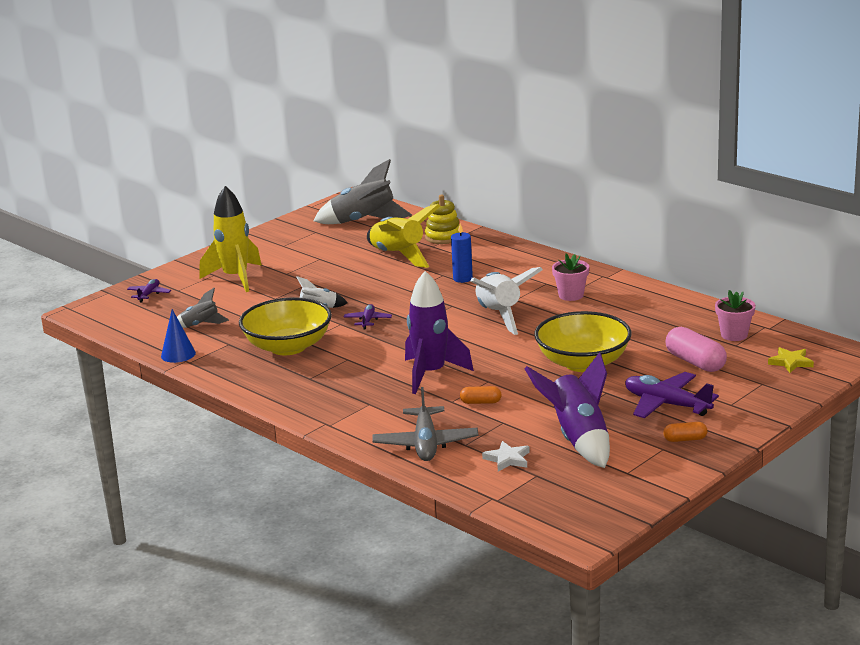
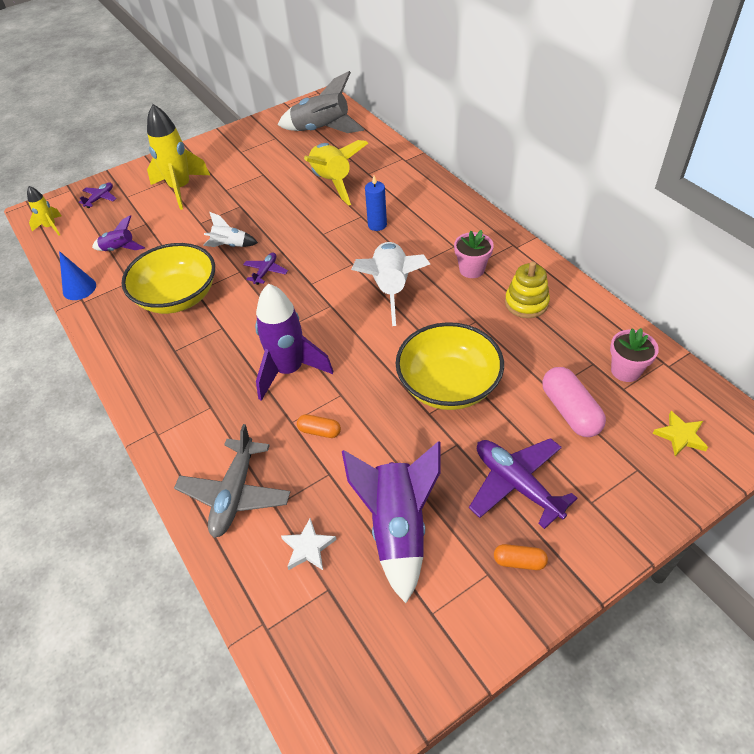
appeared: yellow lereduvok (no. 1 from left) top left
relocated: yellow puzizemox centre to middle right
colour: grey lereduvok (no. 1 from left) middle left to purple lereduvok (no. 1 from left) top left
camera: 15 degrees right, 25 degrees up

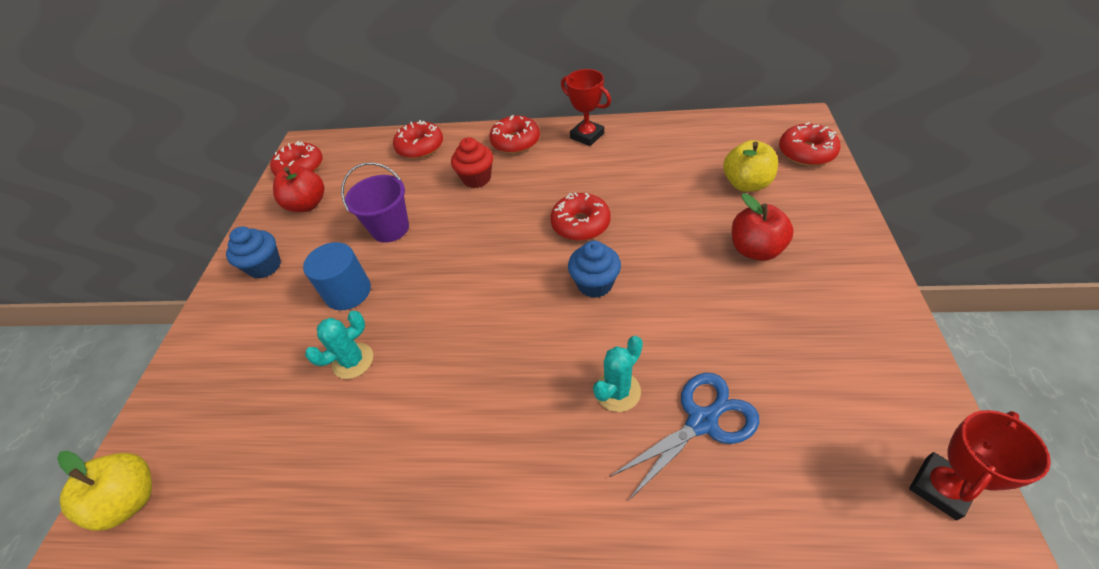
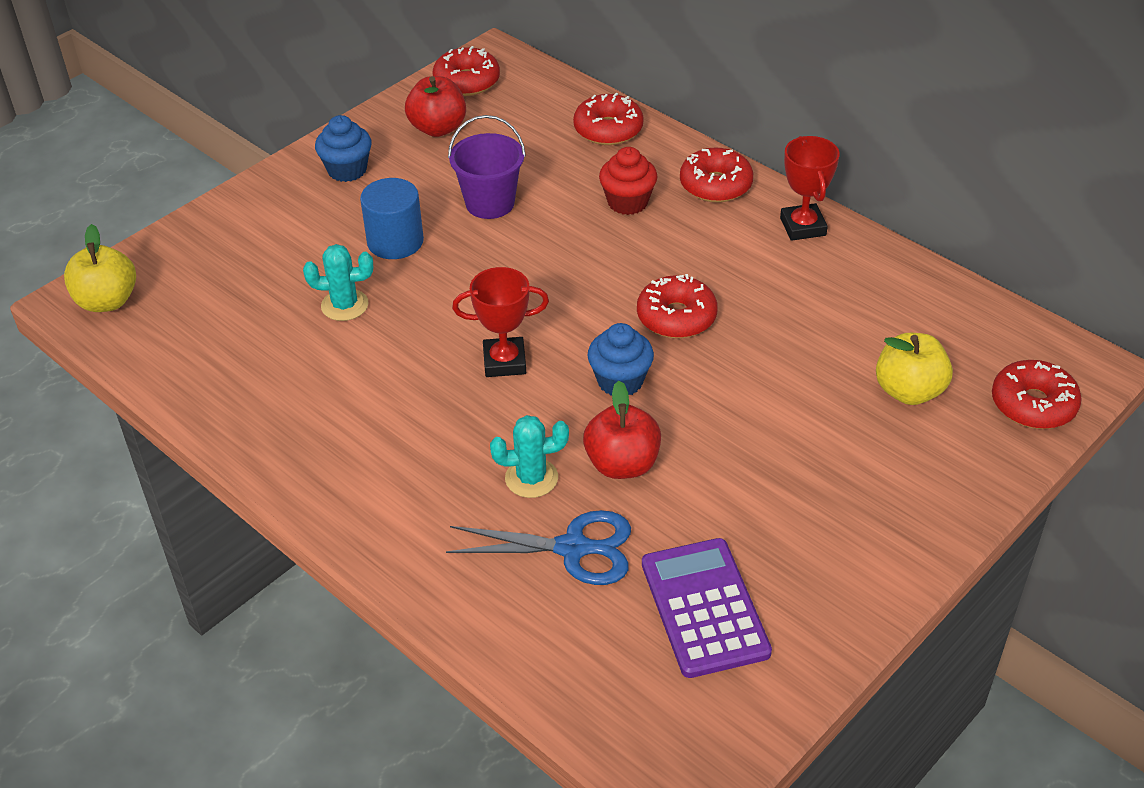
appeared: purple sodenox bottom centre
relocated: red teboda (no. 2 from left in the first image) bottom right to red teboda (no. 1 from left) centre; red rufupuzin (no. 2 from left) middle right to centre
camera: 35 degrees right, 5 degrees down

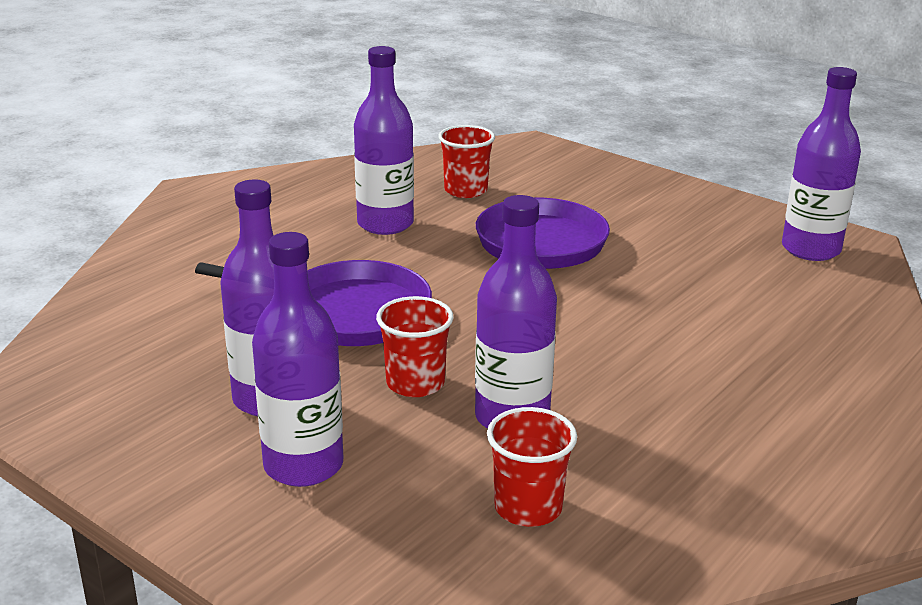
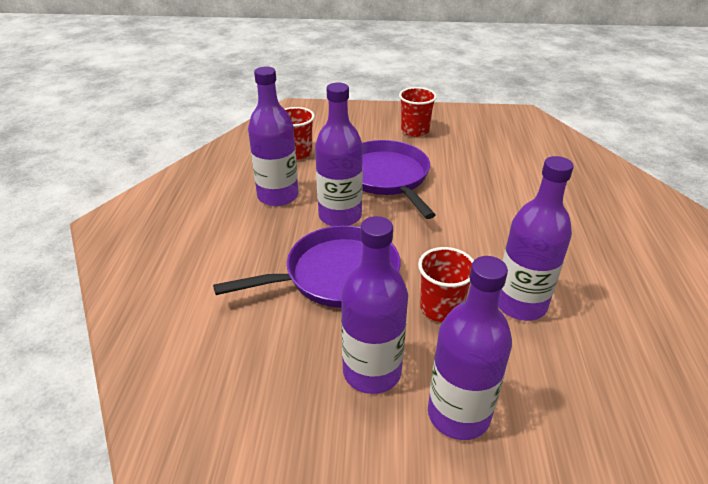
relocated: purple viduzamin (no. 5 from left in the first image) top right to purple viduzamin (no. 2 from left) top centre; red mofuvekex (no. 3 from left in the first image) bottom centre to red mofuvekex (no. 2 from left) top centre
camera: 35 degrees left, 10 degrees up

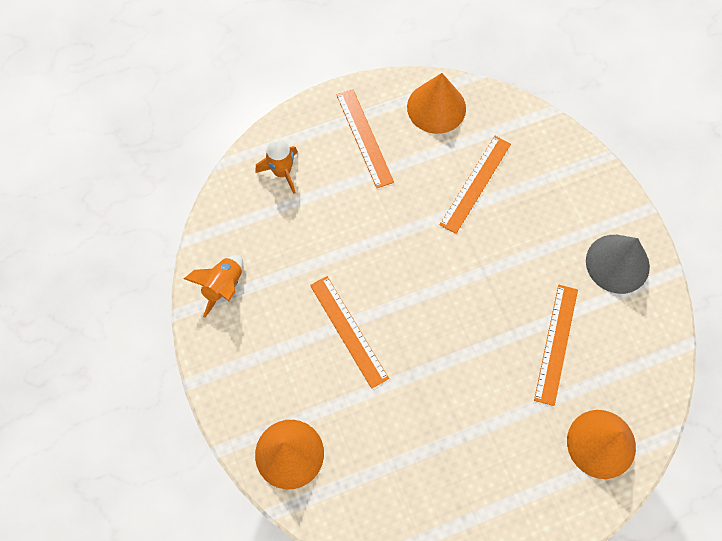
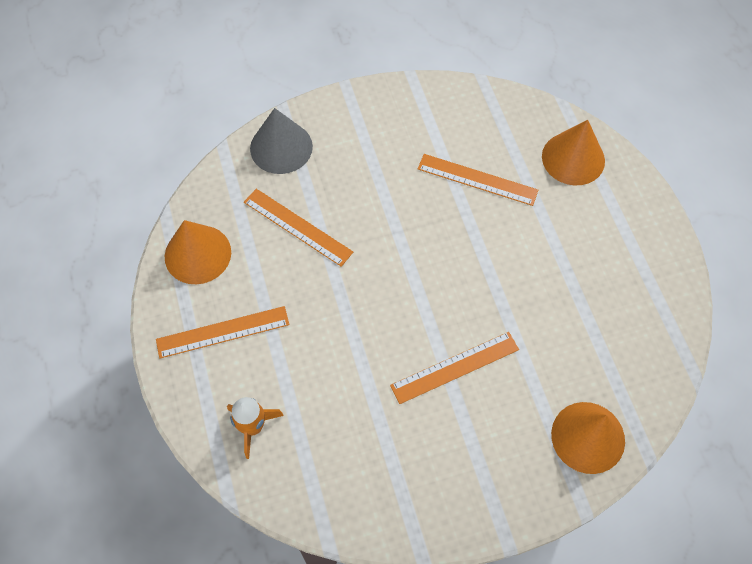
missing: orange lereduvok (no. 1 from left) middle left
relocated: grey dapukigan middle right to top centre
camera: 85 degrees left, 5 degrees down

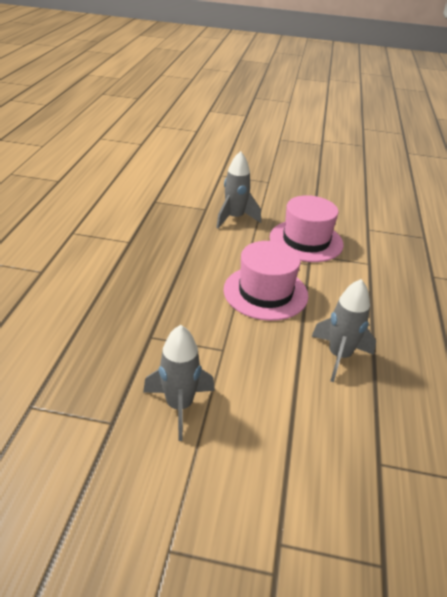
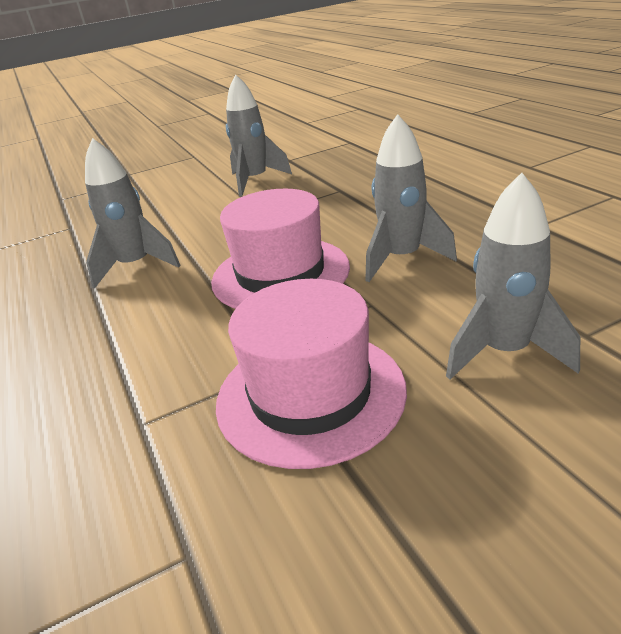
appeared: grey lereduvok (no. 3 from left) top centre
camera: 150 degrees right, 5 degrees down

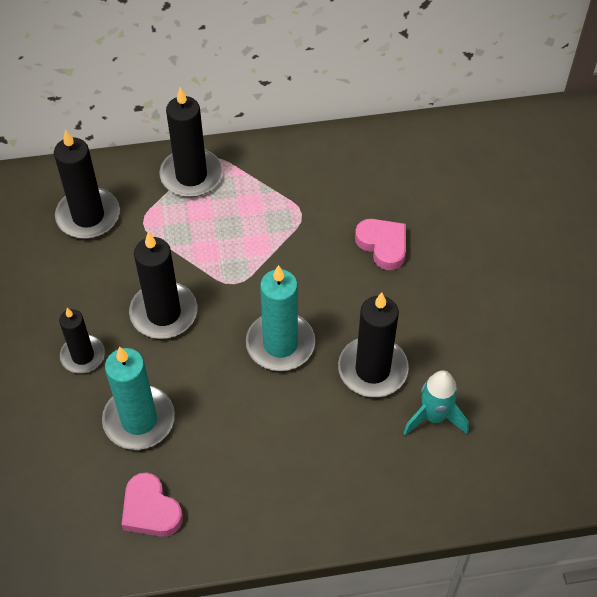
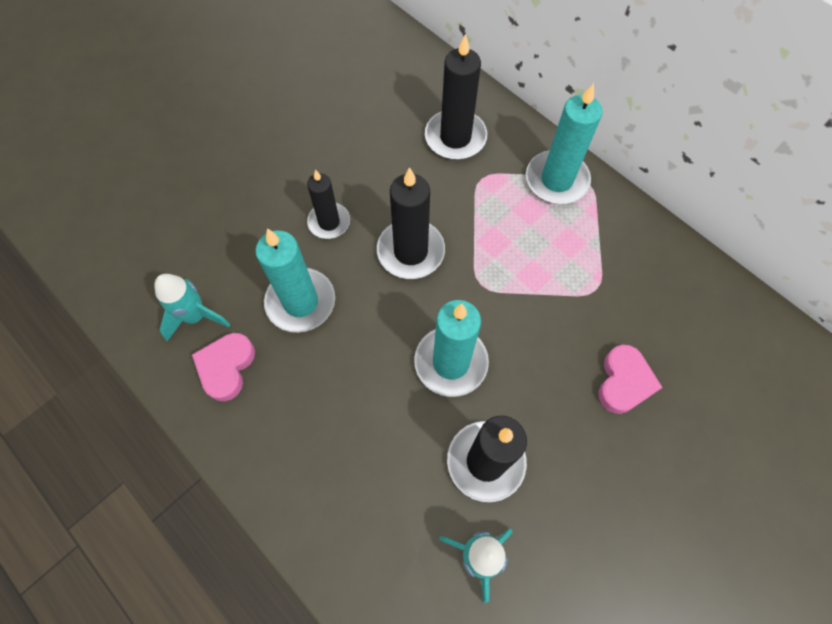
appeared: turquoise lereduvok (no. 1 from left) middle left
colour: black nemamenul (no. 4 from left) top left to turquoise nemamenul (no. 3 from left) top right
camera: 55 degrees right, 10 degrees up

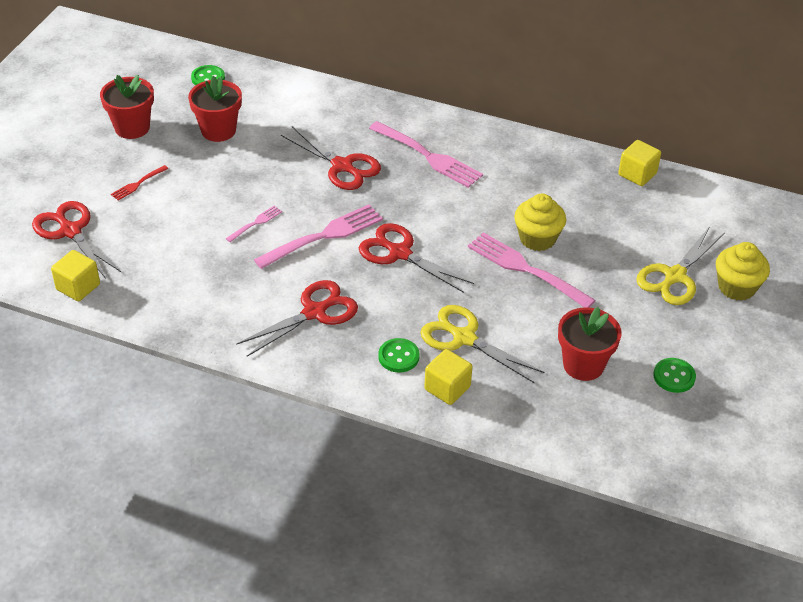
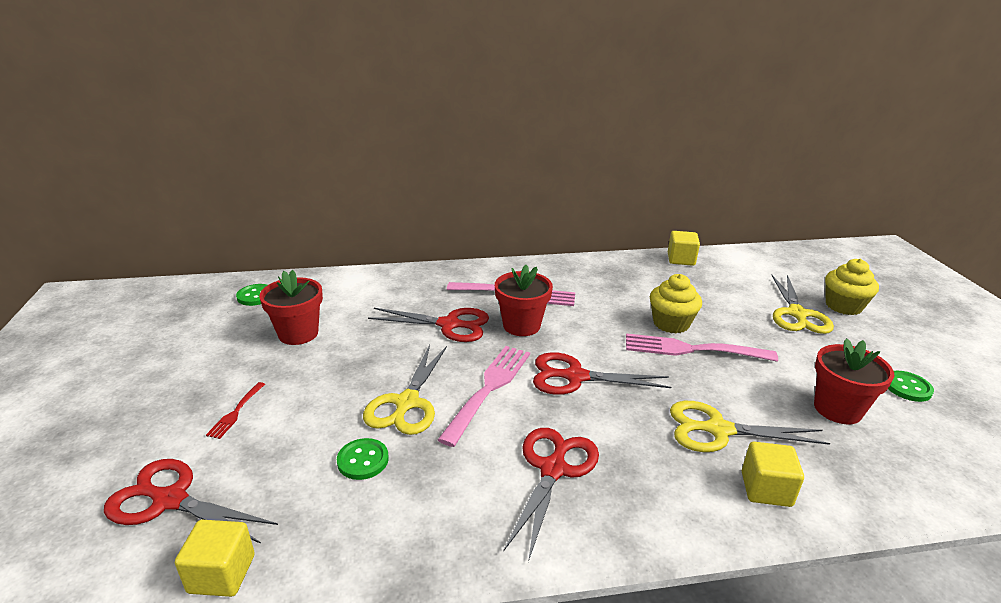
relocated: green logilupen (no. 2 from left) centre to bottom centre; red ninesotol (no. 1 from left in the first image) top left to red ninesotol (no. 2 from left) centre
exchanged: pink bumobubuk (no. 1 from left) middle left to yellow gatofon (no. 1 from left) centre
camera: 30 degrees left, 15 degrees down

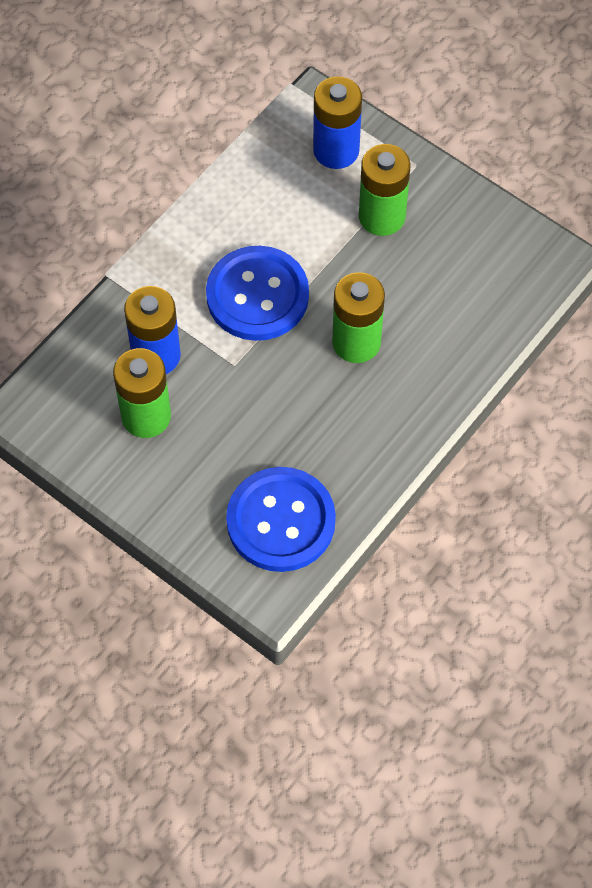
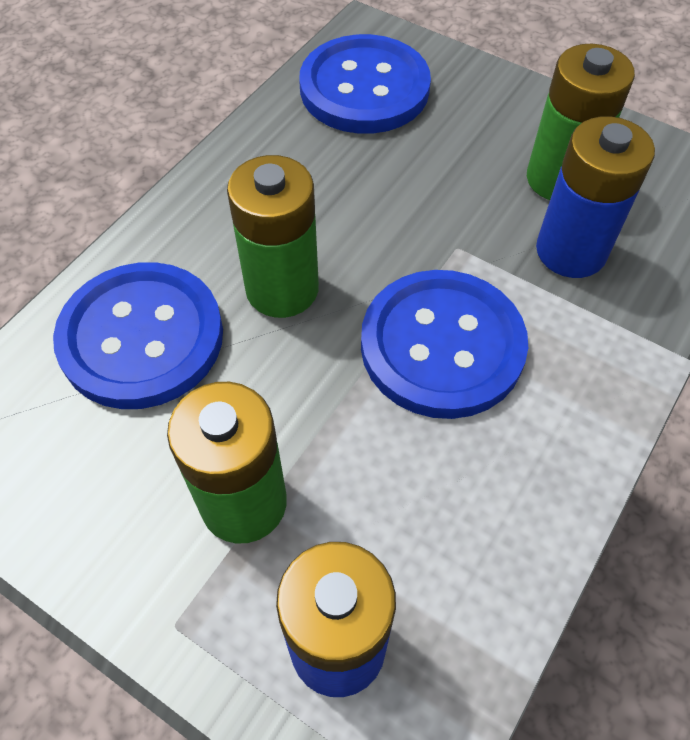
appeared: blue logilupen (no. 1 from left) middle left
camera: 175 degrees right, 5 degrees down

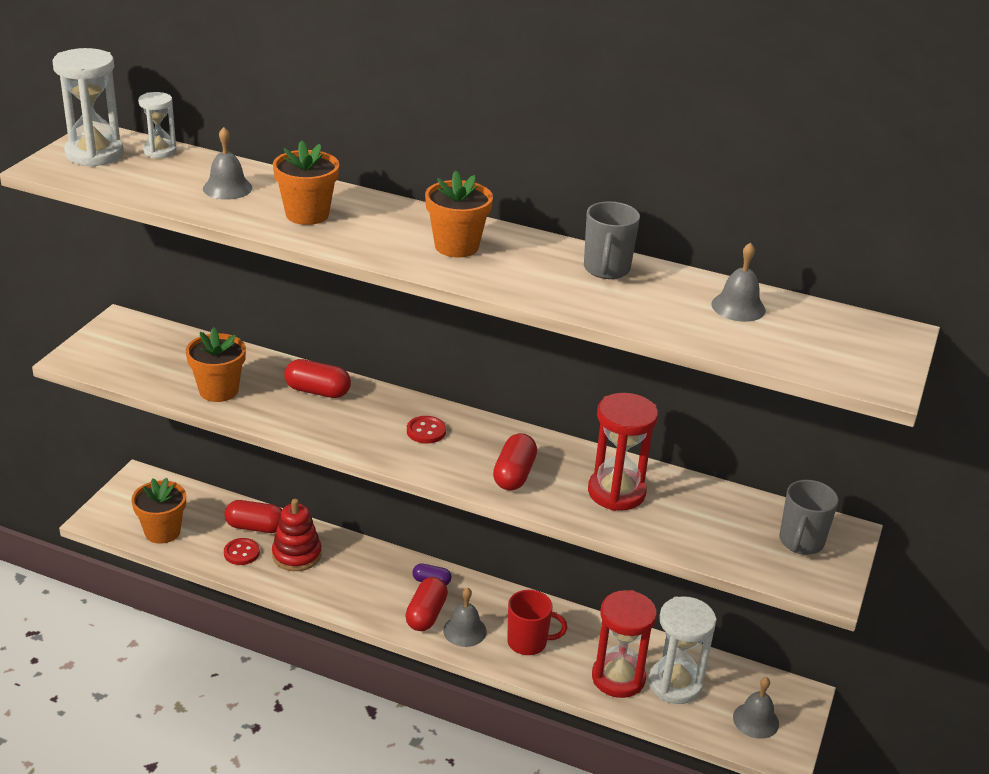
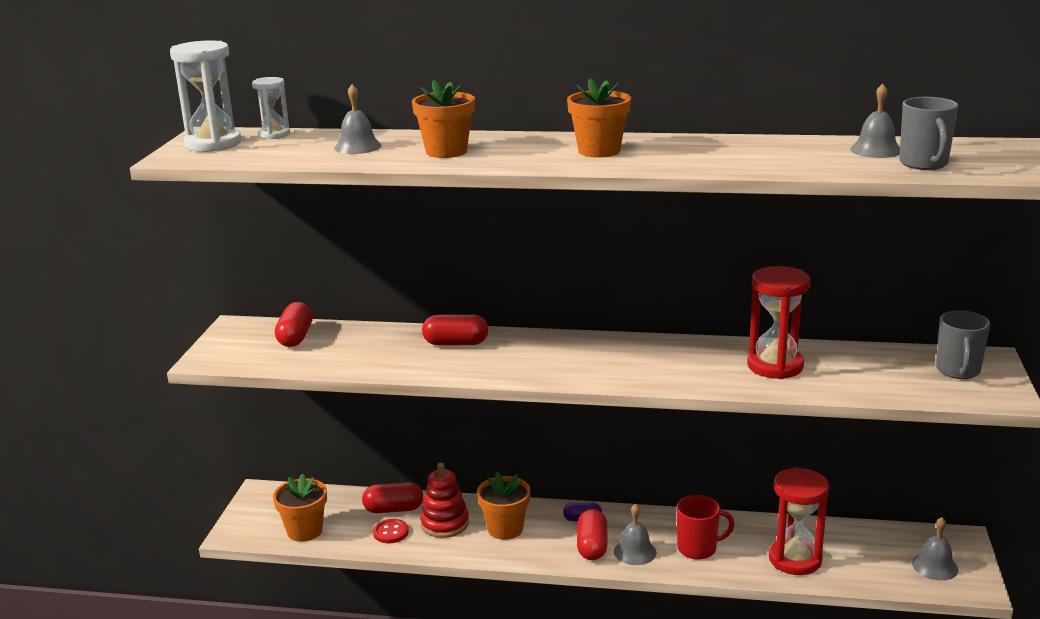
missing: red logilupen (no. 2 from left) centre; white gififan (no. 3 from left) bottom right
relocated: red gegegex (no. 4 from left in the first image) centre to red gegegex (no. 1 from left) middle left; orange ninesotol (no. 2 from left in the first image) middle left to orange ninesotol (no. 3 from left) bottom centre; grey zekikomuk (no. 1 from left) top centre to top right
camera: 10 degrees left, 10 degrees down

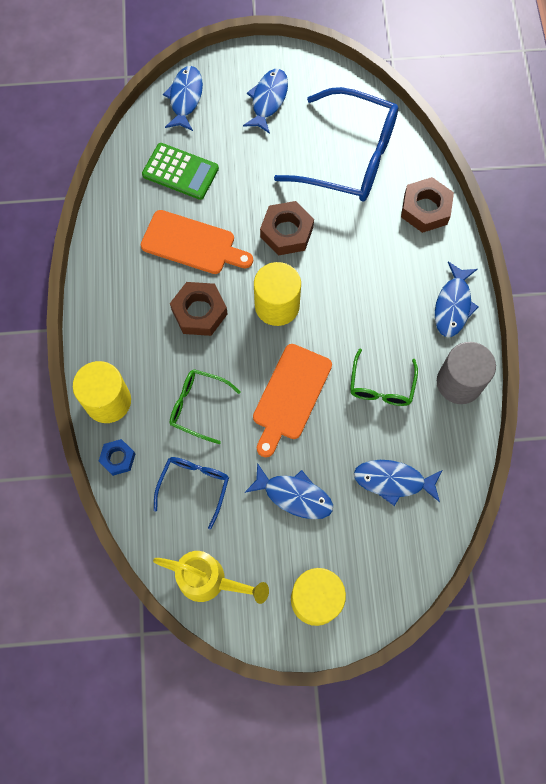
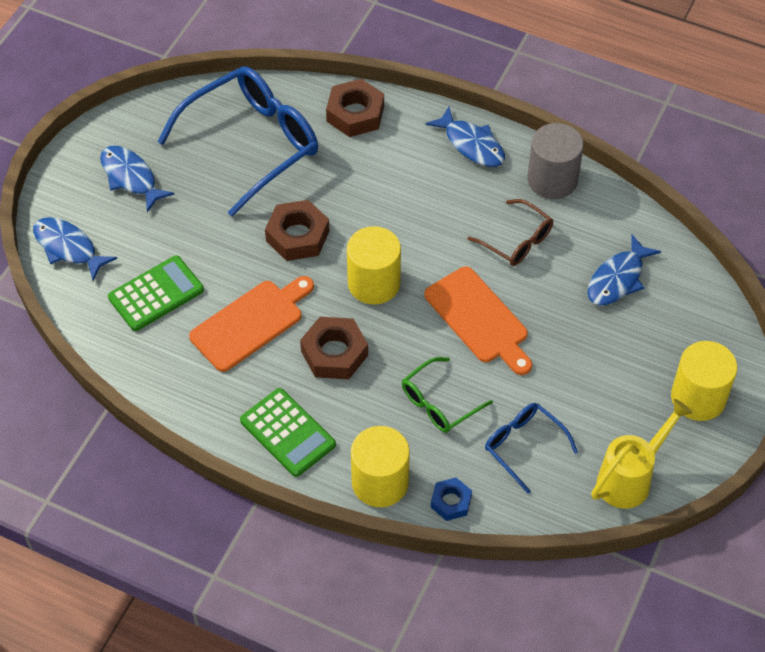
missing: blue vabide (no. 3 from left) centre
appeared: green sodenox (no. 2 from left) centre
colour: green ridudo (no. 2 from left) middle right to brown ridudo middle right
camera: 60 degrees left, 15 degrees down

